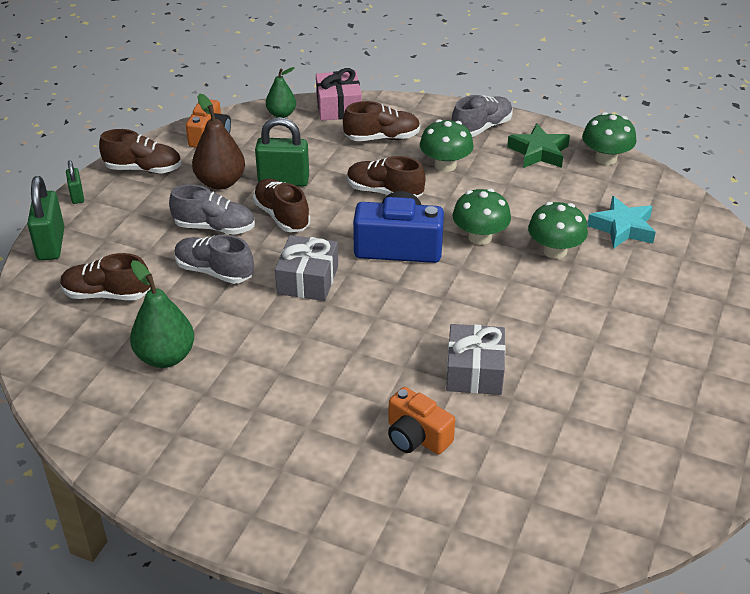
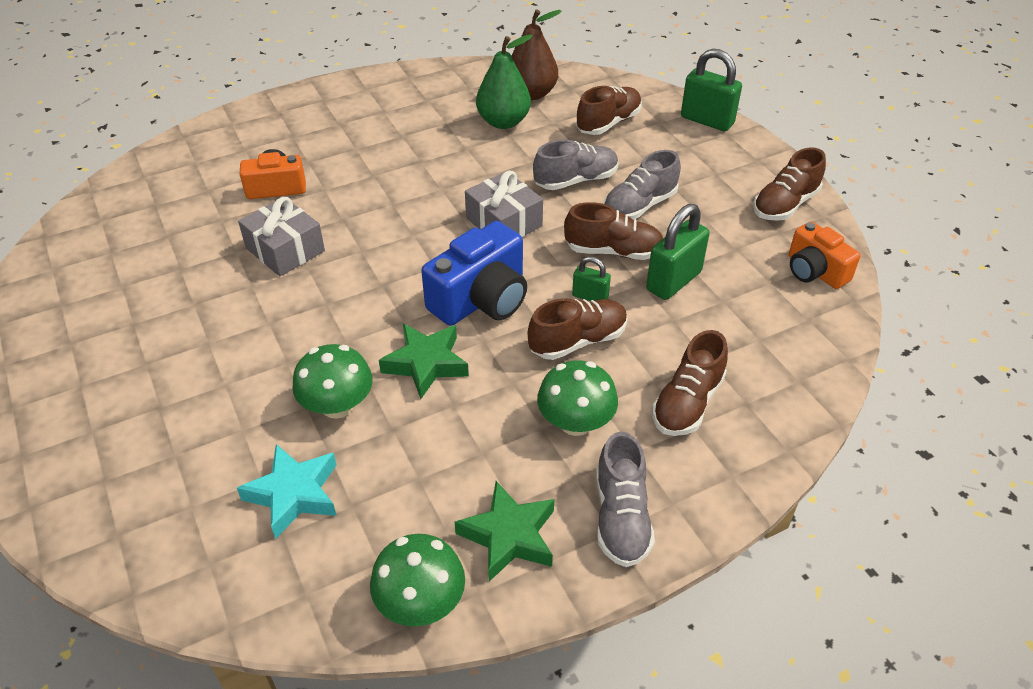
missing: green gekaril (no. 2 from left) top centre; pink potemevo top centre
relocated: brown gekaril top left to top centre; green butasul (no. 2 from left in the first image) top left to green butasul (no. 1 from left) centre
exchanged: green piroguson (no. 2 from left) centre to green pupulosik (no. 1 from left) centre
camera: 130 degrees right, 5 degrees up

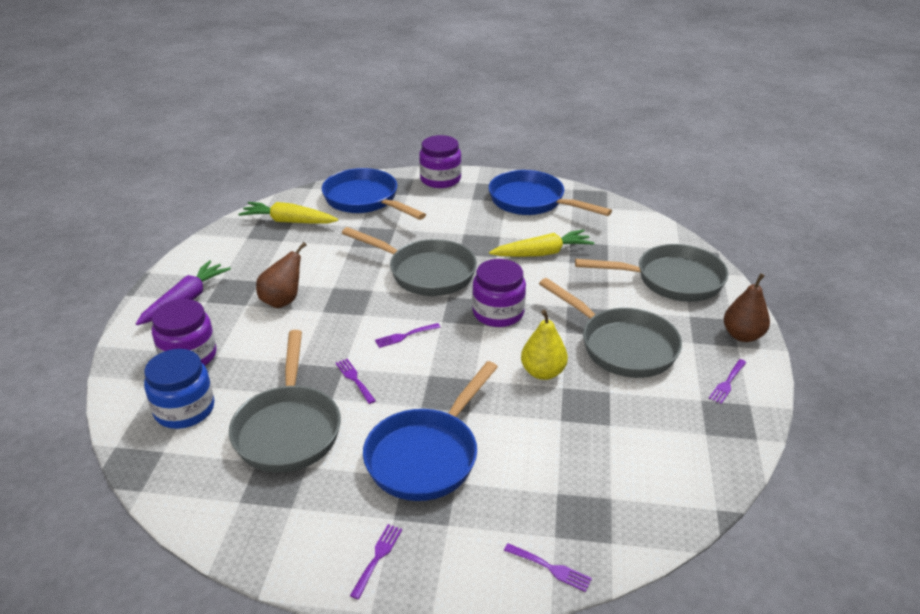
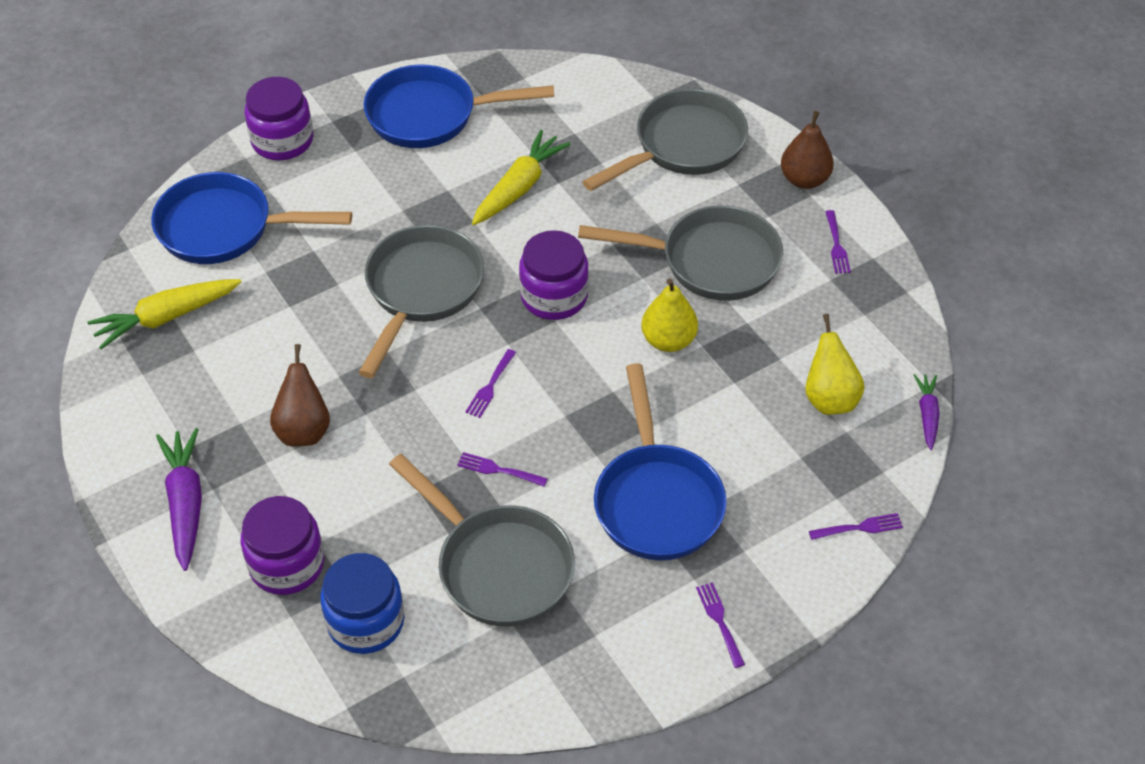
appeared: yellow gekaril (no. 2 from left) middle right; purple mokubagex (no. 2 from left) middle right
spun: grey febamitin (no. 2 from left in the first image) centre = centre 60 degrees counterclockwise
camera: 40 degrees left, 15 degrees up

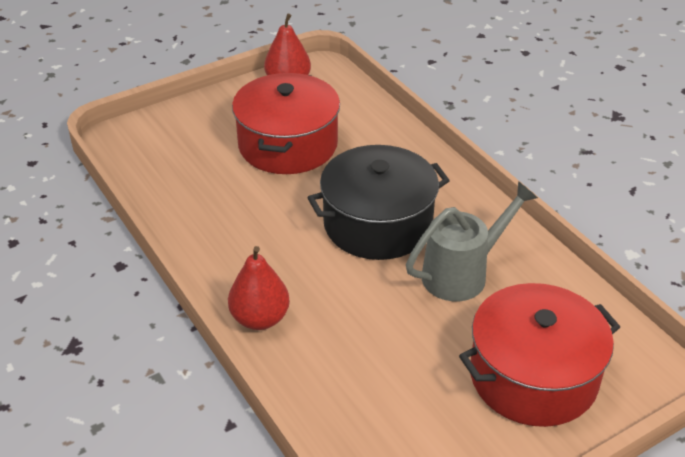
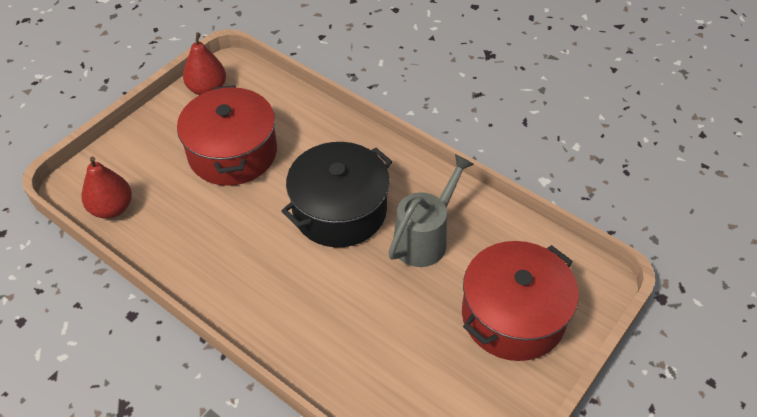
relocated: red gekaril (no. 1 from left) centre to middle left
camera: 20 degrees left, 10 degrees up

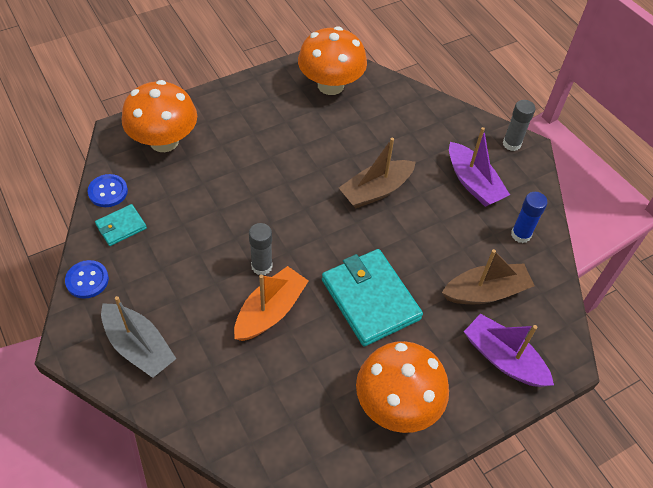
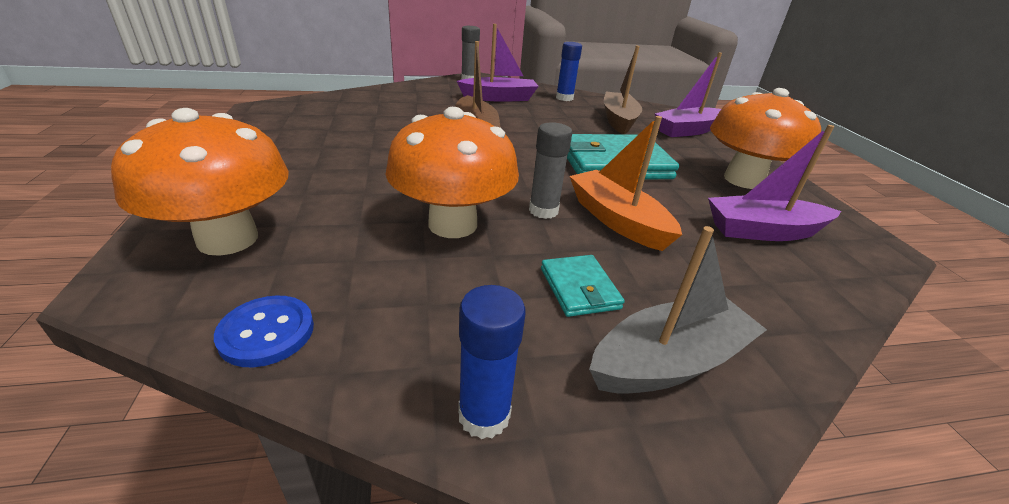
appeared: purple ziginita (no. 3 from left) middle right
relocated: orange piroguson (no. 2 from left) top centre to centre; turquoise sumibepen (no. 1 from left) middle left to centre
exchanged: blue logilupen (no. 1 from left) middle left to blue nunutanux (no. 1 from left) bottom centre
camera: 70 degrees left, 20 degrees down

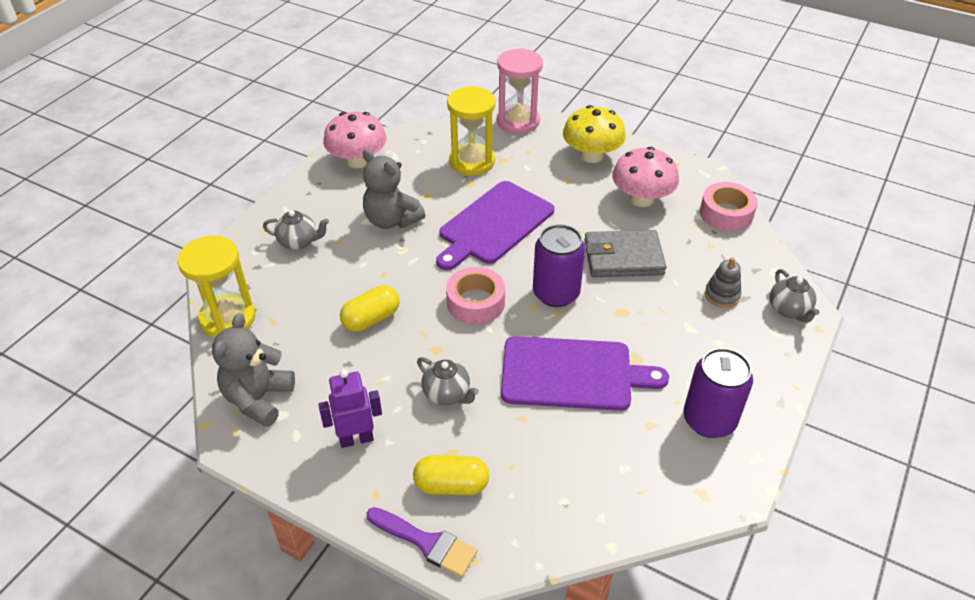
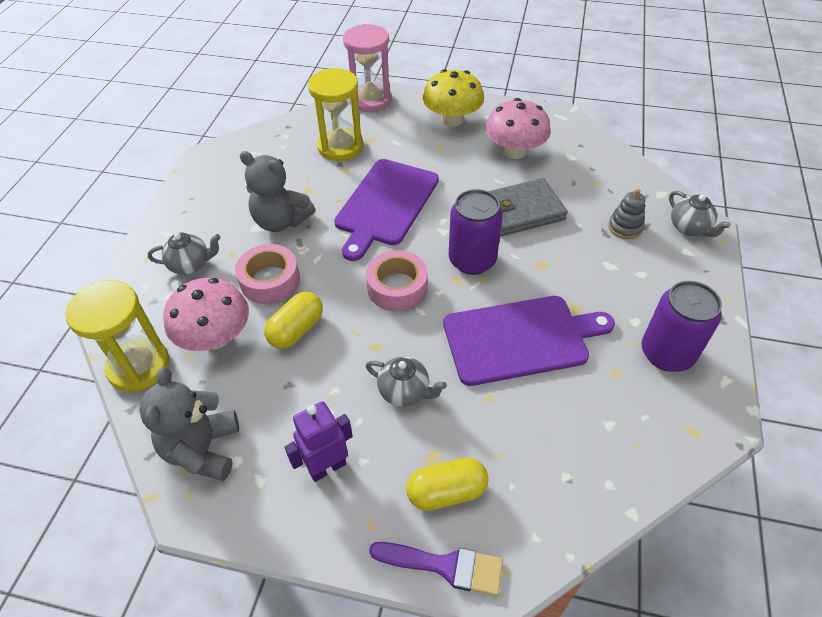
relocated: pink piroguson (no. 1 from left) top centre to middle left; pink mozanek (no. 2 from left in the first image) middle right to pink mozanek (no. 1 from left) middle left
camera: 15 degrees left, 5 degrees up

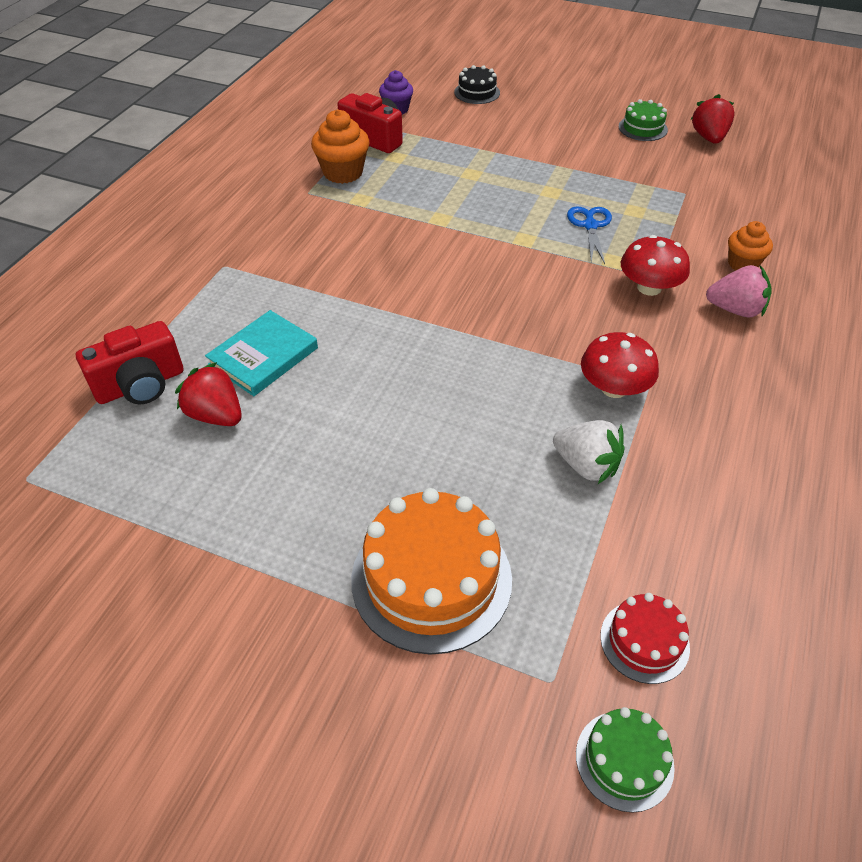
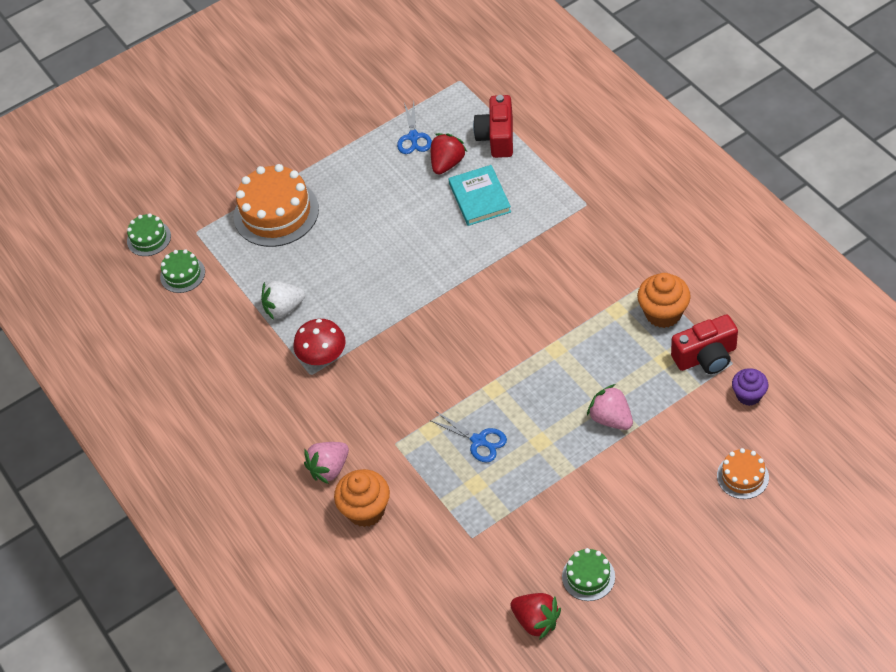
missing: red piroguson (no. 2 from left) top right
appeared: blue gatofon (no. 1 from left) top centre; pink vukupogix (no. 2 from left) middle right
colour: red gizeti bottom right to green gizeti (no. 2 from left) middle left; black gizeti top centre to orange gizeti (no. 2 from left) bottom right
spun: red vukupogix (no. 1 from left) middle left = top centre 45 degrees counterclockwise
size: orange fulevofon (no. 2 from left in the first image) top right = bottom centre x1.51
camera: 130 degrees right, 5 degrees up

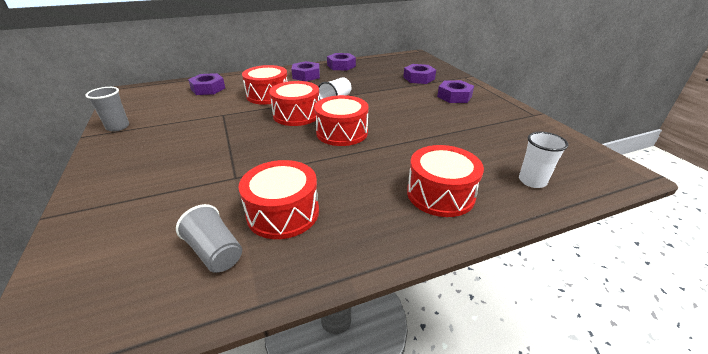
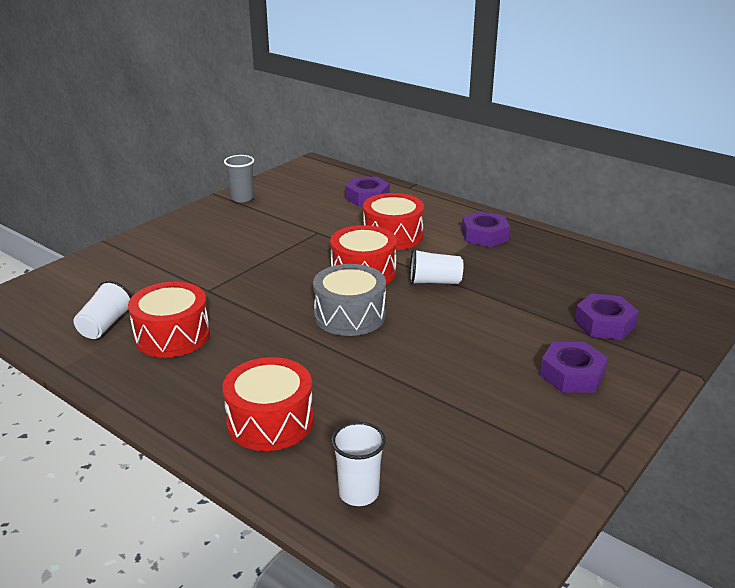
missing: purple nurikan (no. 3 from left) top centre
colour: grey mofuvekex (no. 2 from left) bottom left to white mofuvekex (no. 1 from left) middle left; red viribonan (no. 4 from left) centre to grey viribonan centre
camera: 60 degrees right, 5 degrees down

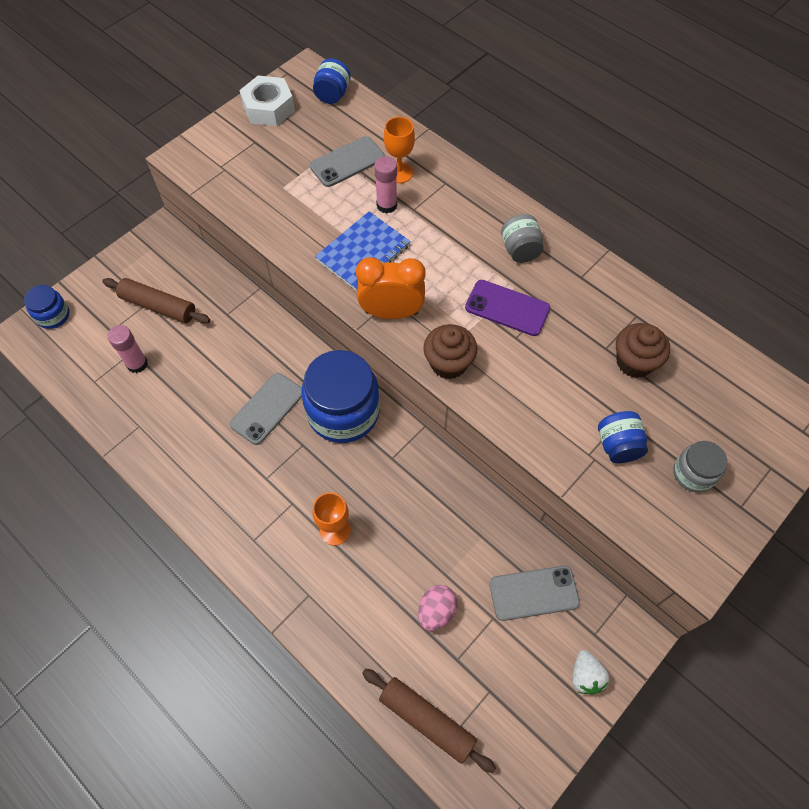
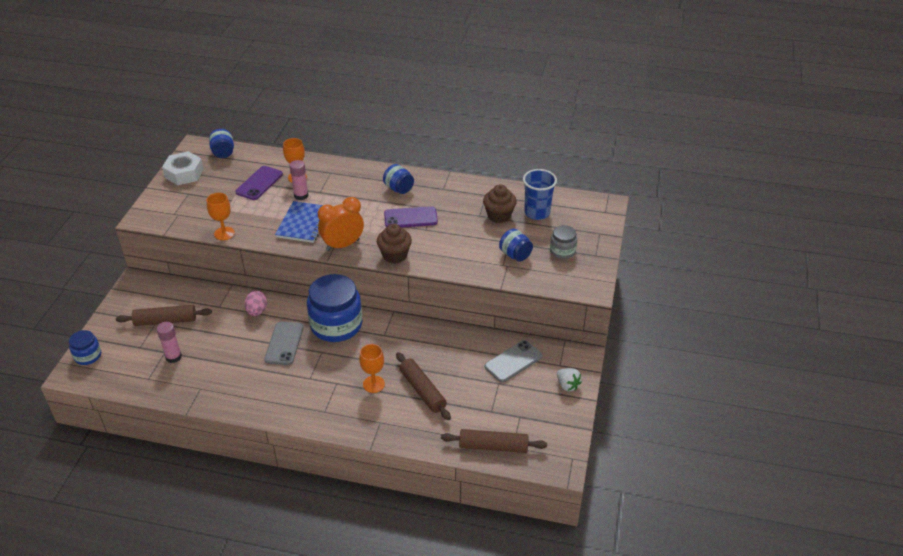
appeared: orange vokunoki (no. 1 from left) middle left; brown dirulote (no. 2 from left) bottom centre; blue mofuvekex centre
relocated: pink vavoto bottom centre to middle left
colour: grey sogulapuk (no. 2 from left) top centre to purple sogulapuk (no. 1 from left) top left; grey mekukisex (no. 1 from left) top centre to blue mekukisex (no. 4 from left) top centre
camera: 30 degrees left, 20 degrees down

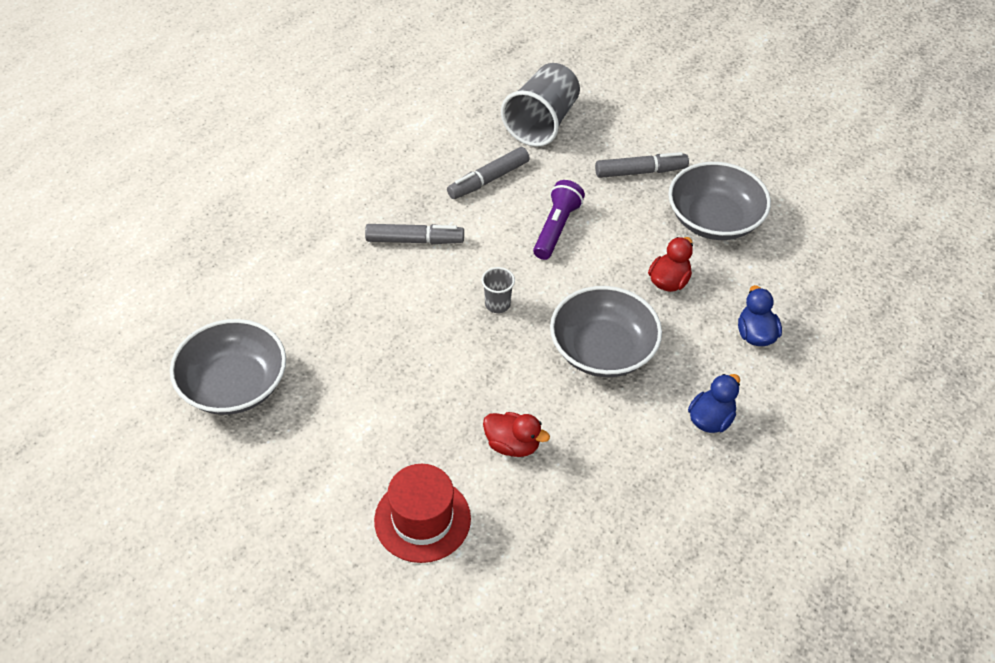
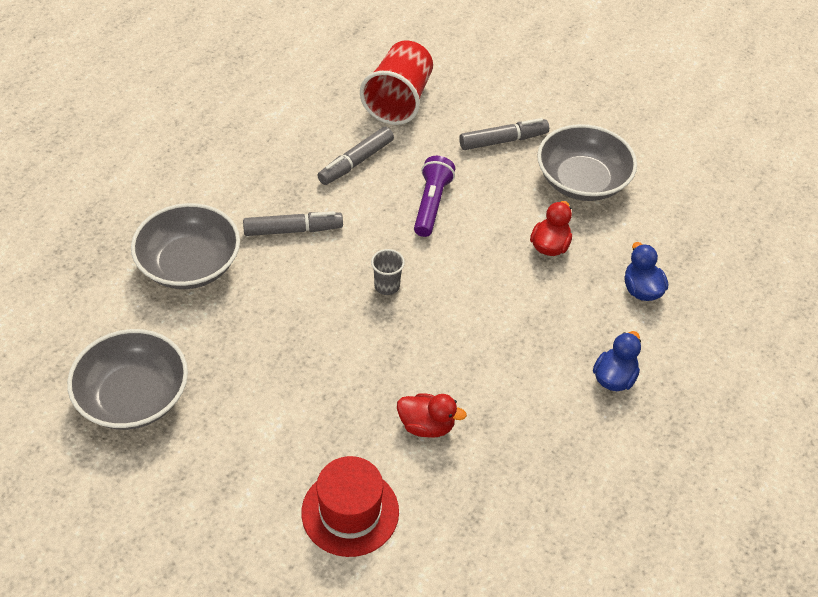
relocated: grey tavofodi (no. 2 from left) centre to middle left
colour: grey mofuvekex (no. 2 from left) top centre to red mofuvekex top centre
camera: 10 degrees left, 0 degrees up

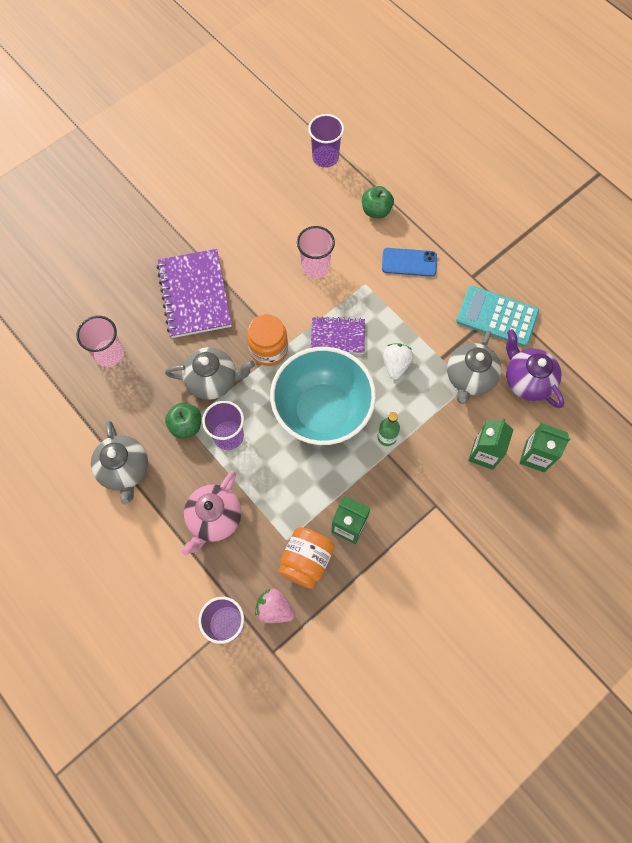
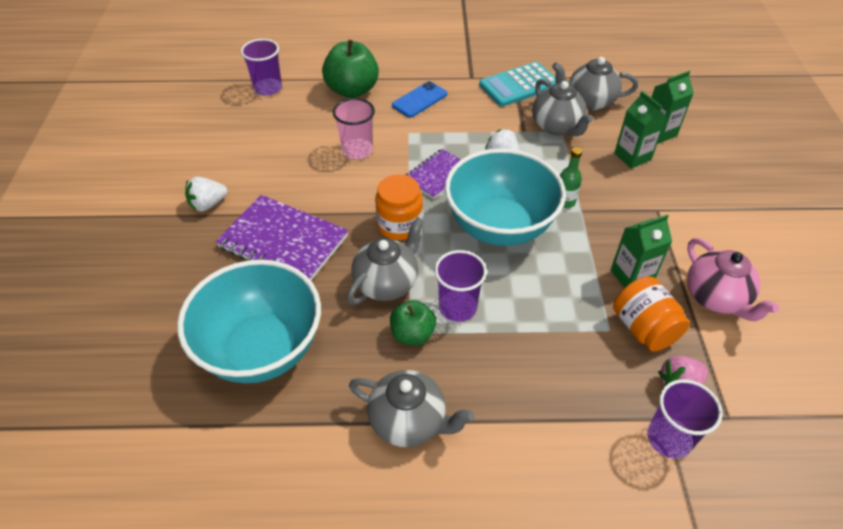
appeared: white vukupogix (no. 1 from left) middle left
relocated: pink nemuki centre to middle right
exchanged: pink mofuvekex (no. 1 from left) middle left to turquoise tavofodi (no. 1 from left) middle left
colour: purple nemuki middle right to grey nemuki (no. 4 from left) top right
size: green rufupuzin (no. 2 from left in the first image) top centre = top centre x1.66
camera: 50 degrees left, 20 degrees down

